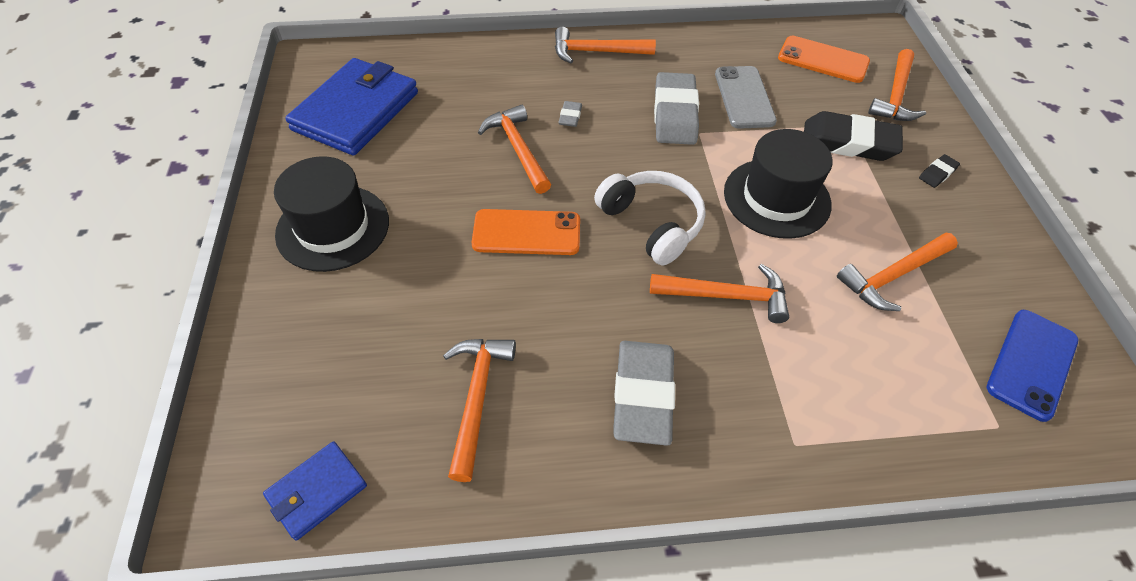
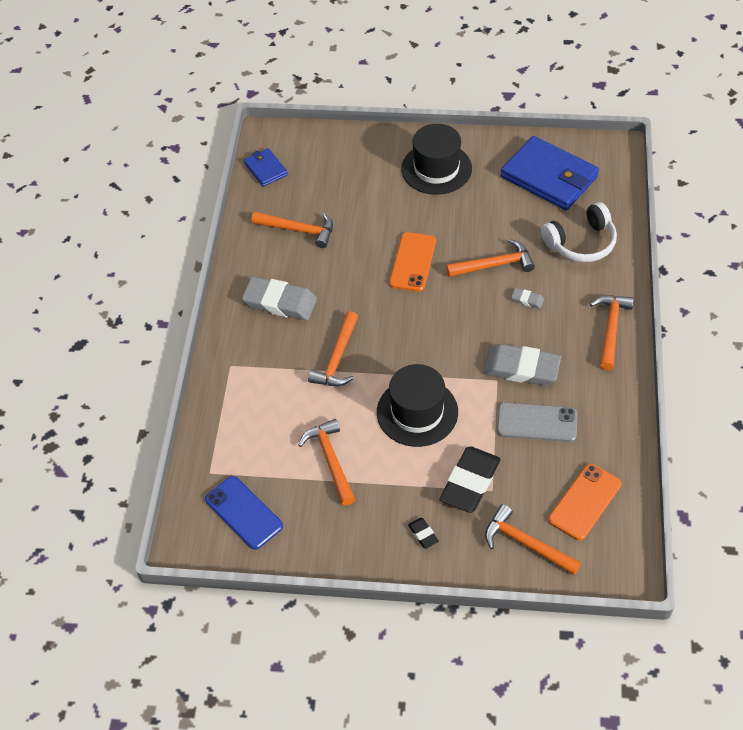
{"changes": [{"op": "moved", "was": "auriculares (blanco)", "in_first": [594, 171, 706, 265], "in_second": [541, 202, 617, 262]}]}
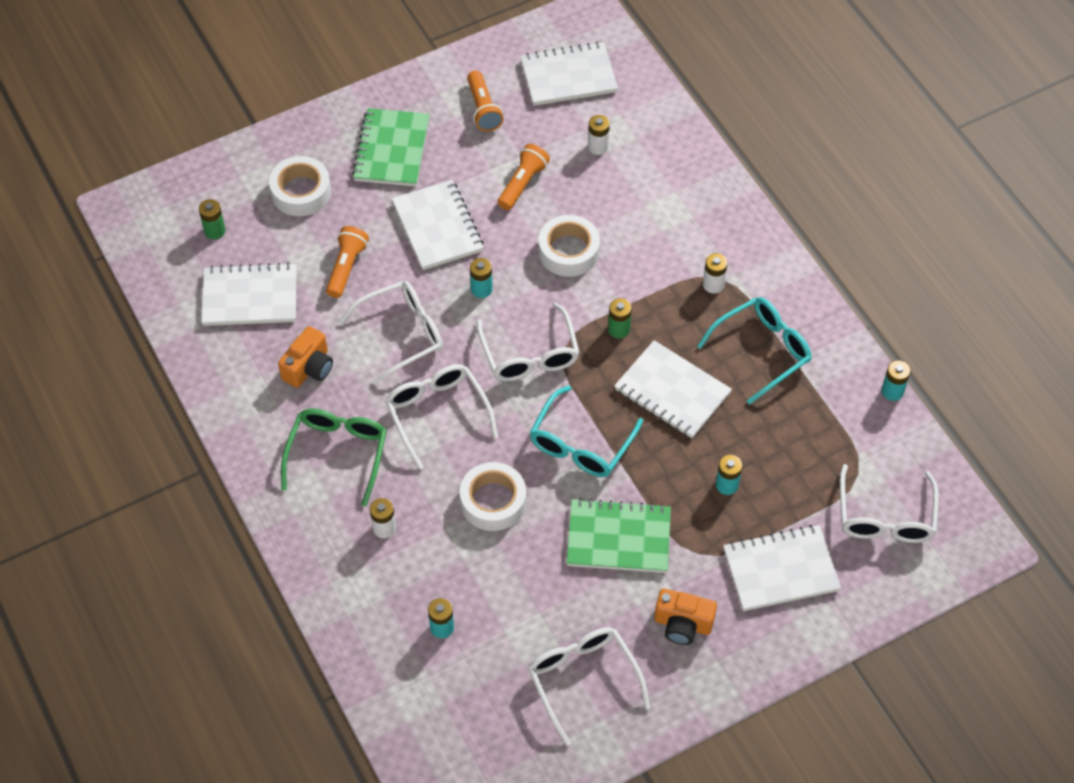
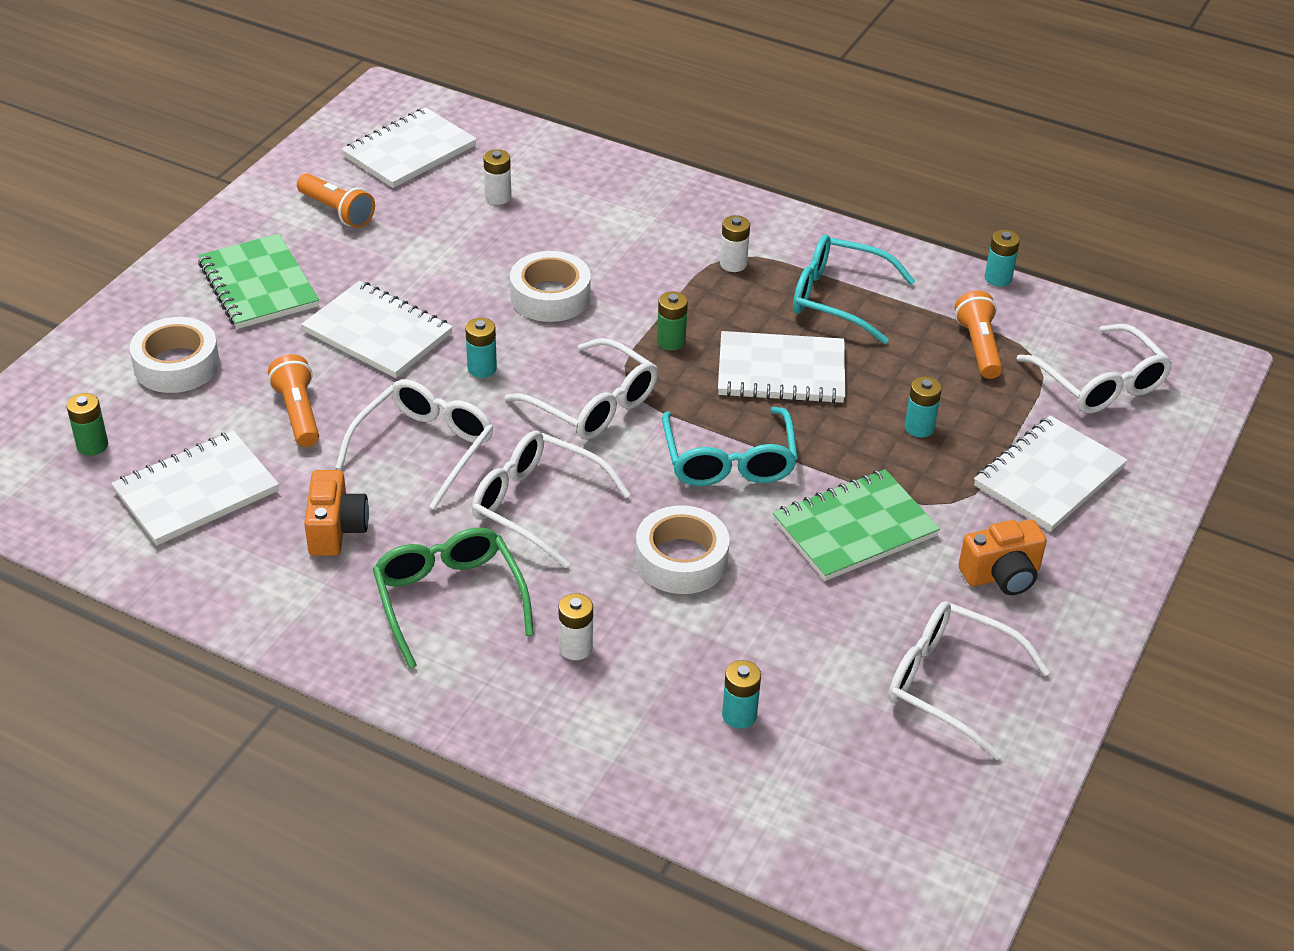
{"changes": [{"op": "moved", "was": "lámpara de mano (naranja)", "in_first": [498, 144, 550, 210], "in_second": [955, 290, 1003, 379]}, {"op": "turned", "was": "gafas (turquesa)", "in_first": [697, 297, 812, 404], "in_second": [793, 234, 915, 344], "clockwise": -90}]}
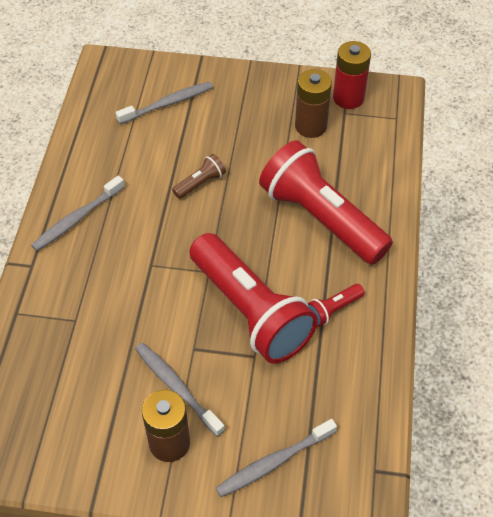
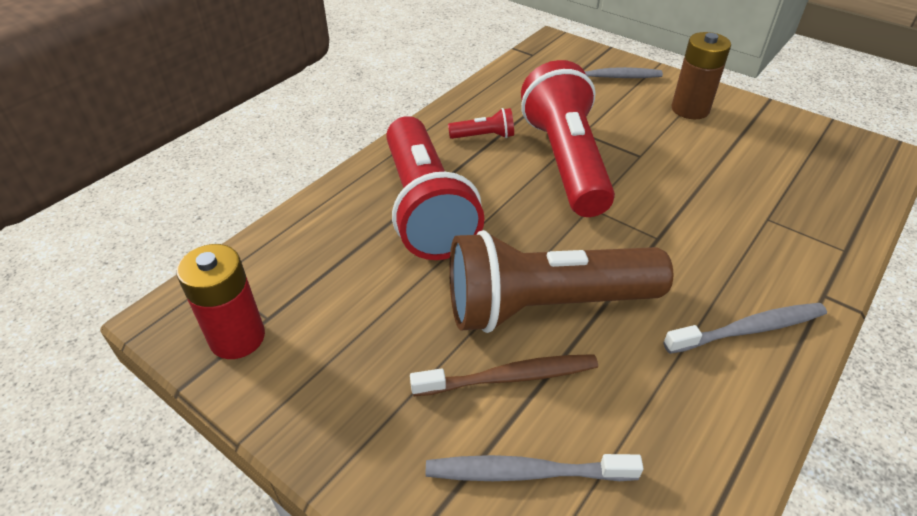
{"changes": [{"op": "removed", "was": "cepillo de dientes (gris)", "in_first": [135, 343, 225, 437]}, {"op": "removed", "was": "pila (marrón)", "in_first": [295, 69, 332, 138]}, {"op": "added", "now": "cepillo de dientes (marrón)", "in_second": [410, 354, 598, 396]}, {"op": "resized", "was": "lámpara de mano (marrón)", "in_first": [172, 154, 226, 199], "in_second": [449, 230, 673, 333], "ratio": 2.47}]}
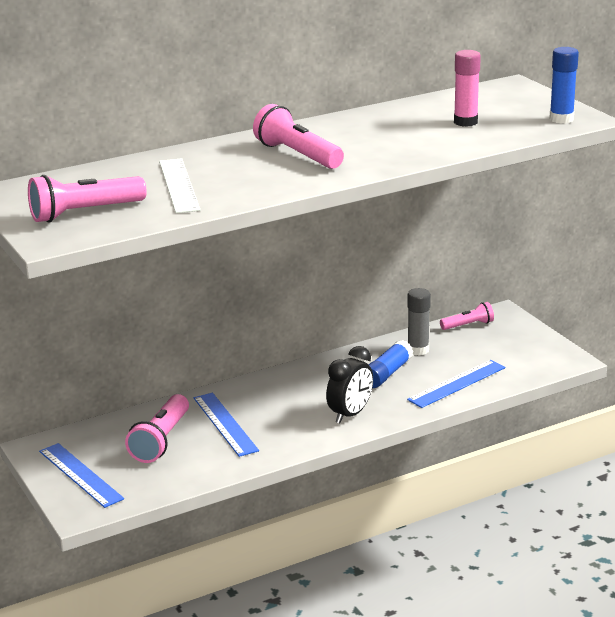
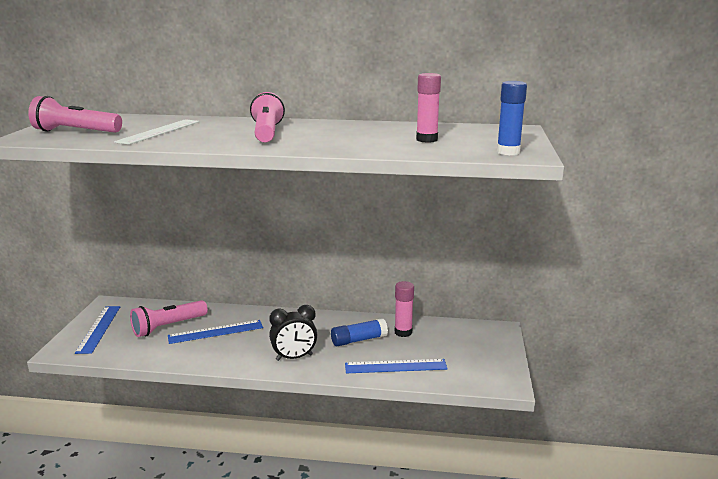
{"changes": [{"op": "removed", "was": "lámpara de mano (rosa)", "in_first": [440, 302, 494, 330]}, {"op": "recoloured", "was": "barra de pegamento (gris)", "now": "barra de pegamento (rosa)", "in_first": [407, 288, 431, 356], "in_second": [395, 281, 414, 337]}, {"op": "turned", "was": "regla (azul)", "in_first": [194, 393, 259, 457], "in_second": [168, 320, 263, 344], "clockwise": 60}]}
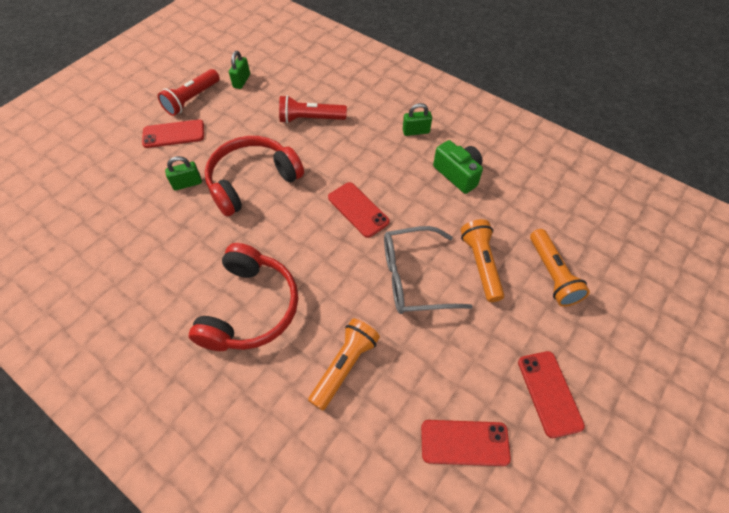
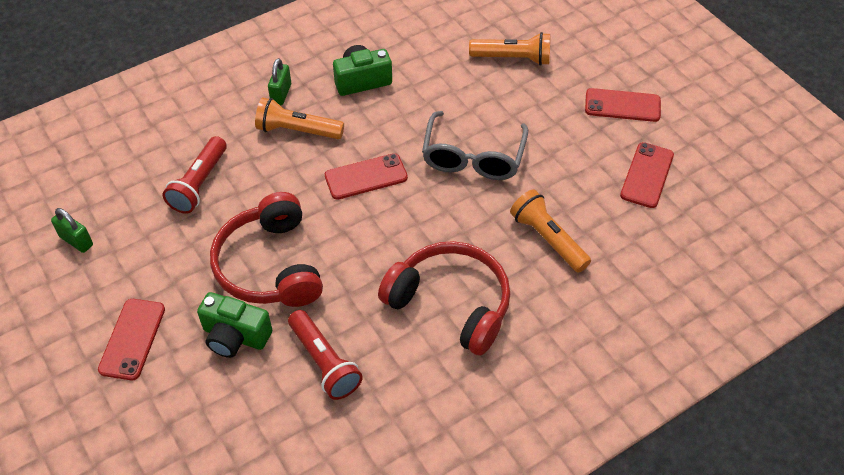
{"changes": [{"op": "moved", "was": "lámpara de mano (rojo)", "in_first": [158, 69, 220, 116], "in_second": [288, 310, 363, 400]}, {"op": "moved", "was": "lámpara de mano (naranja)", "in_first": [461, 219, 504, 302], "in_second": [255, 98, 344, 139]}, {"op": "replaced", "was": "candado (verde)", "now": "cámara (verde)", "in_first": [165, 156, 202, 191], "in_second": [197, 292, 272, 358]}]}
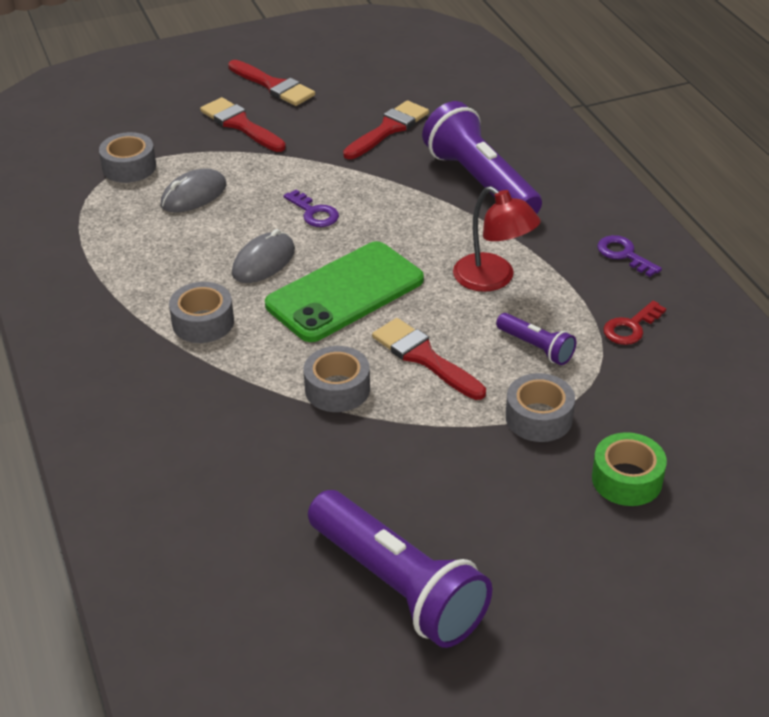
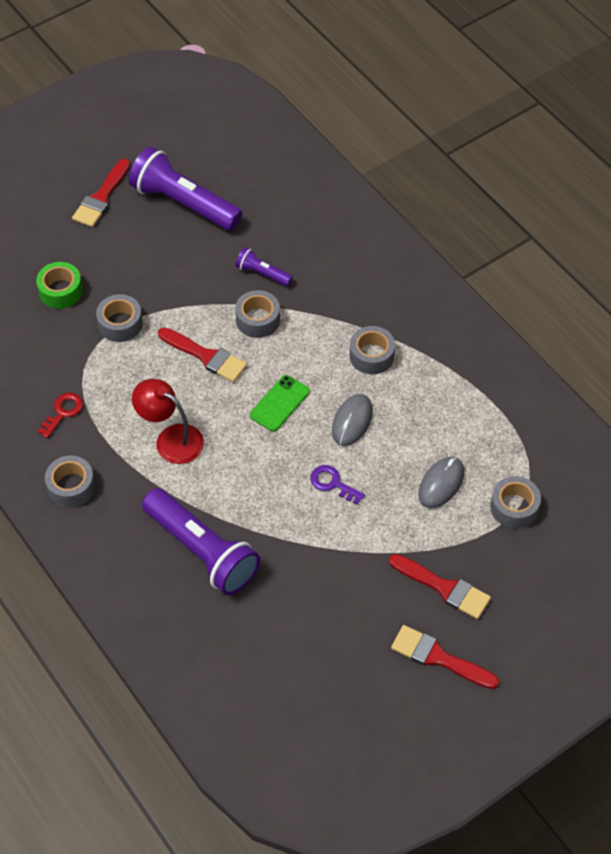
{"changes": [{"op": "moved", "was": "pincel (rojo)", "in_first": [343, 100, 429, 159], "in_second": [72, 159, 130, 227]}, {"op": "moved", "was": "lámpara de mano (morado)", "in_first": [496, 313, 576, 365], "in_second": [235, 247, 293, 286]}, {"op": "replaced", "was": "llave (morado)", "now": "cinta adhesiva (gris)", "in_first": [597, 235, 662, 277], "in_second": [45, 456, 95, 507]}, {"op": "resized", "was": "móvil (verde)", "in_first": [265, 241, 424, 342], "in_second": [250, 375, 310, 432], "ratio": 0.54}]}
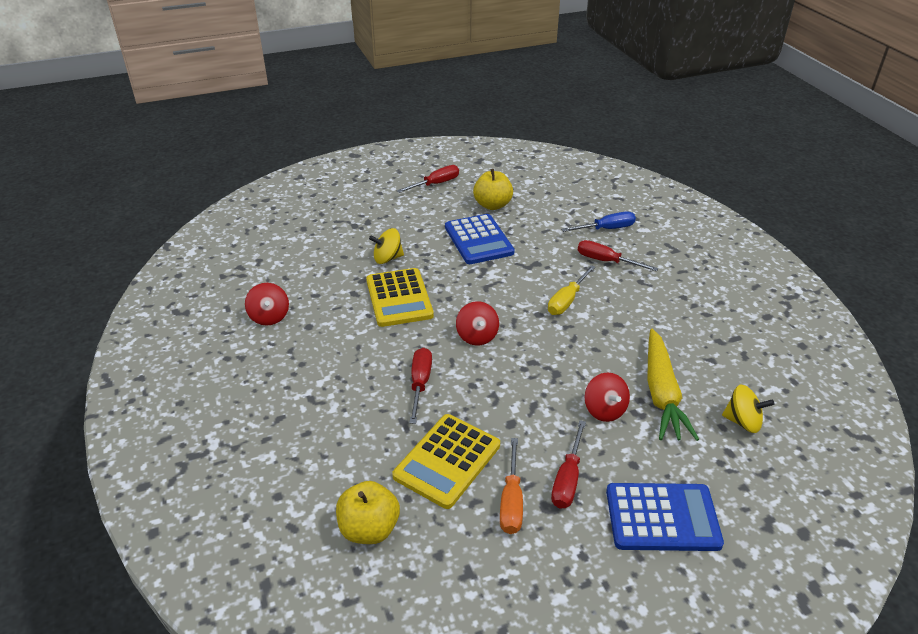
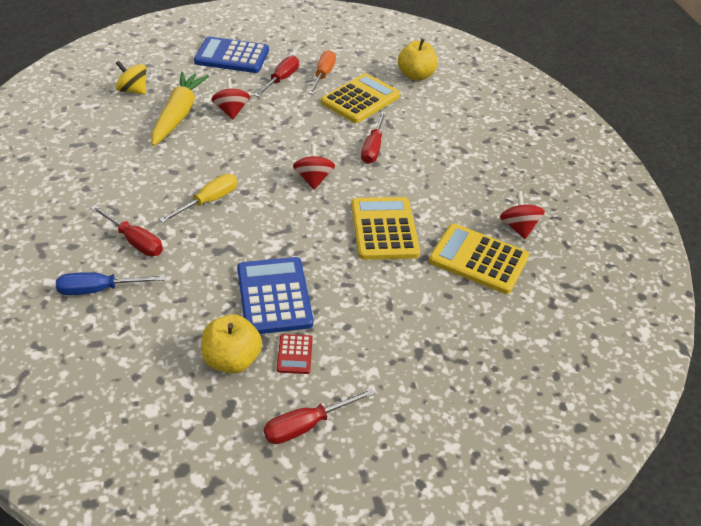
{"changes": [{"op": "removed", "was": "peonza (amarillo)", "in_first": [369, 228, 404, 264]}, {"op": "added", "now": "calculadora (rojo)", "in_second": [277, 334, 313, 374]}, {"op": "added", "now": "calculadora (amarillo)", "in_second": [429, 224, 529, 294]}]}
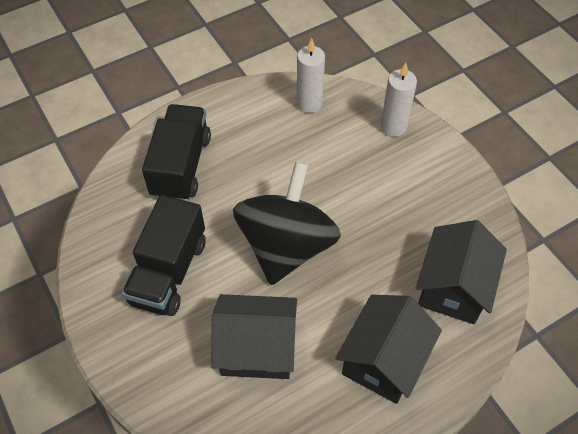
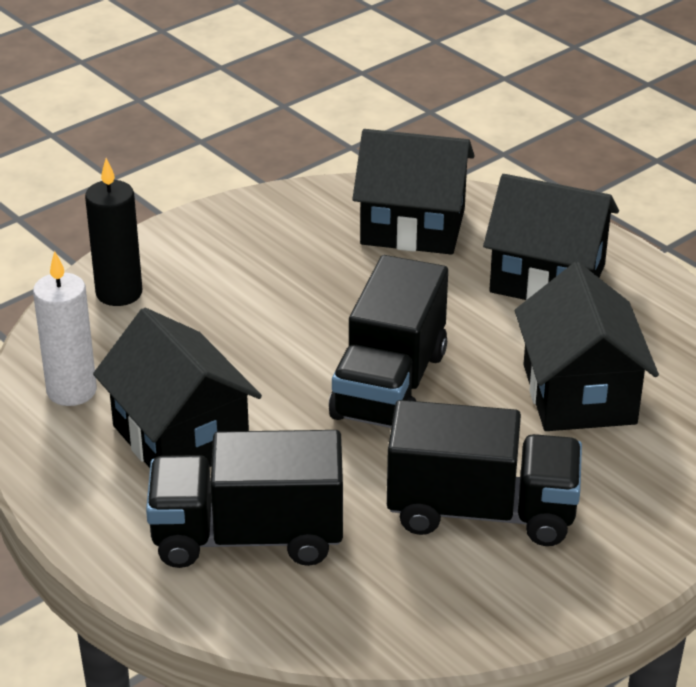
{"changes": [{"op": "added", "now": "casa (negro)", "in_second": [93, 308, 262, 468]}, {"op": "replaced", "was": "peonza (negro)", "now": "camión (negro)", "in_first": [233, 162, 341, 285], "in_second": [329, 255, 448, 428]}, {"op": "recoloured", "was": "vela (blanco)", "now": "vela (negro)", "in_first": [381, 63, 417, 137], "in_second": [85, 158, 142, 306]}]}
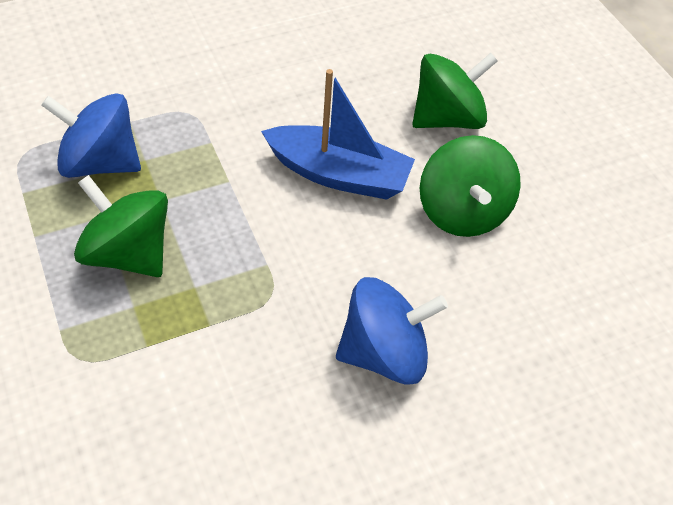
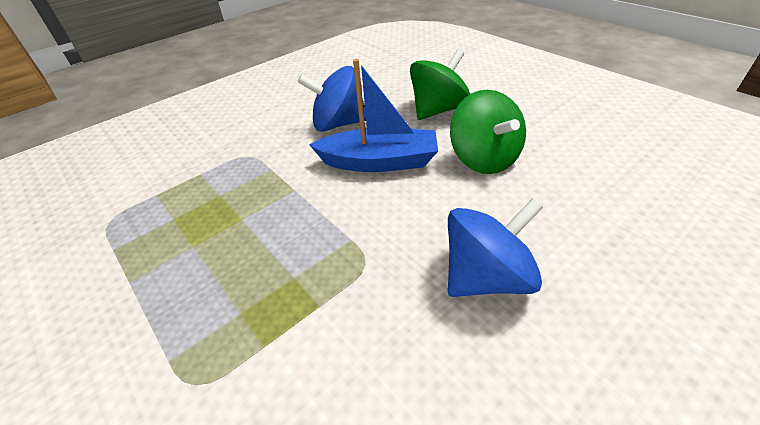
{"changes": [{"op": "removed", "was": "peonza (verde)", "in_first": [74, 175, 168, 277]}, {"op": "moved", "was": "peonza (azul)", "in_first": [41, 93, 141, 178], "in_second": [297, 66, 366, 132]}]}
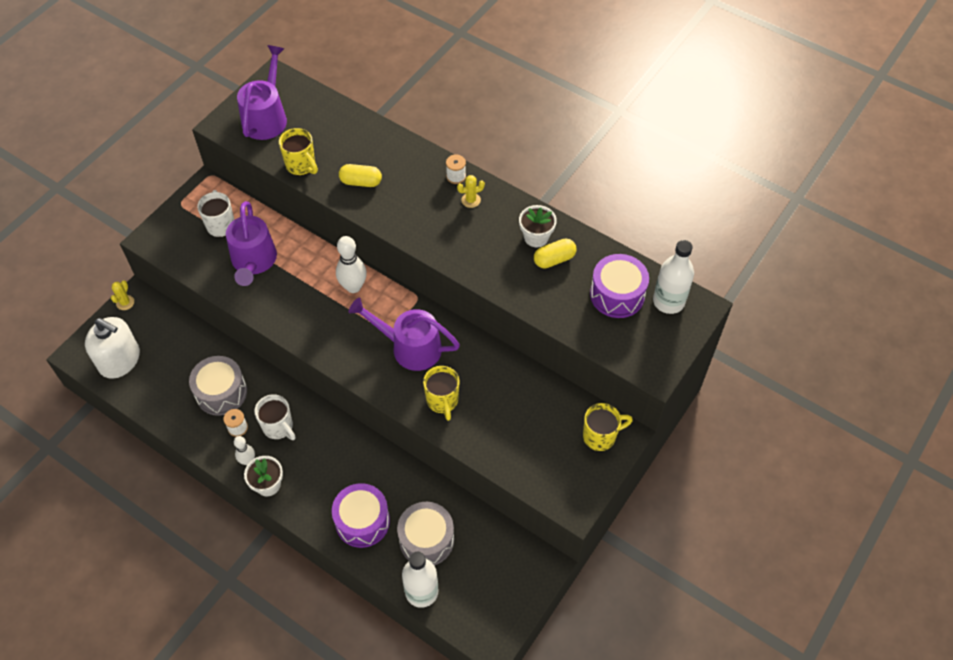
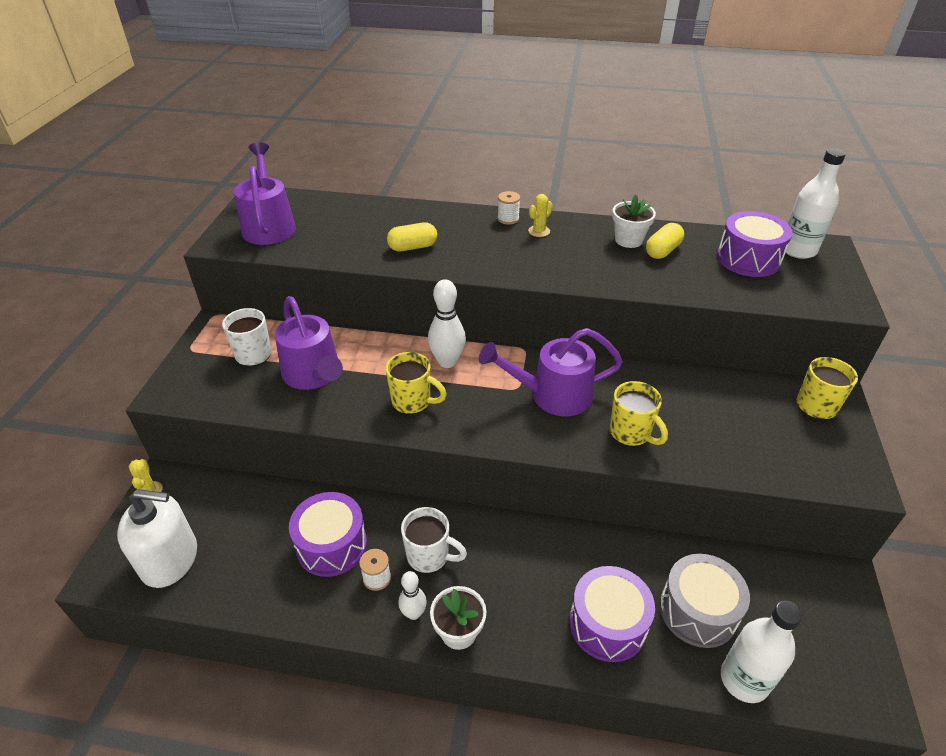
{"changes": [{"op": "moved", "was": "taza (amarillo)", "in_first": [279, 128, 318, 176], "in_second": [385, 352, 447, 414]}, {"op": "recoloured", "was": "tambor (gris)", "now": "tambor (morado)", "in_first": [189, 356, 247, 416], "in_second": [289, 492, 367, 577]}]}
